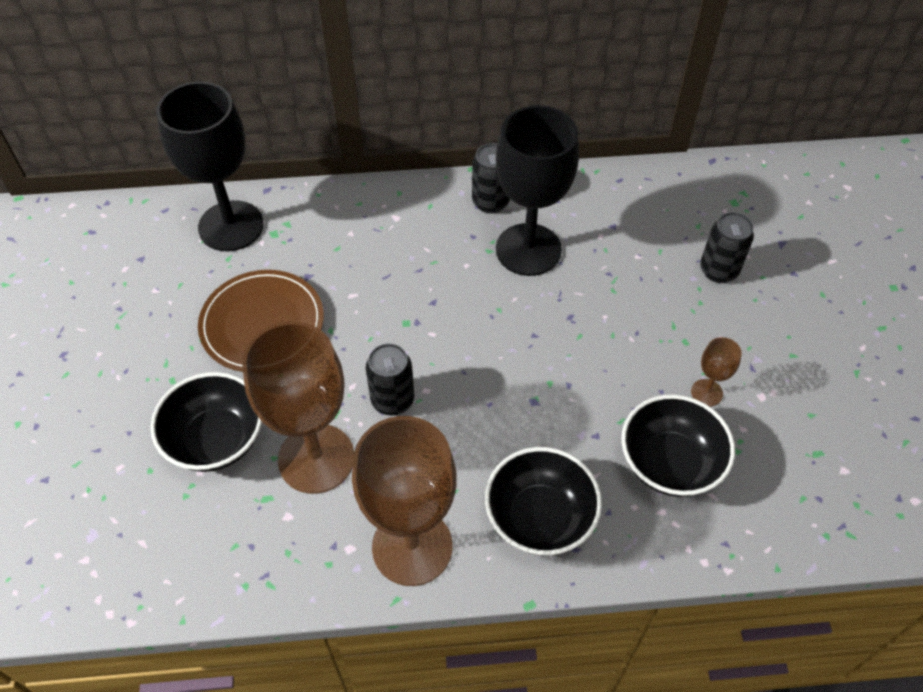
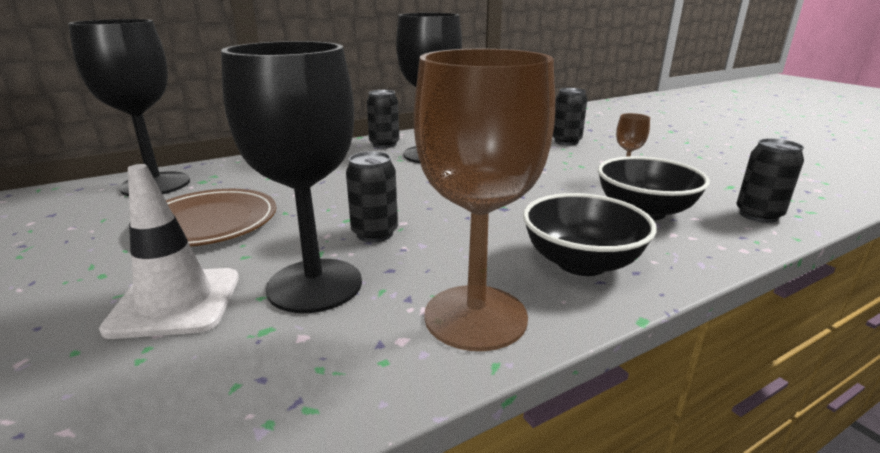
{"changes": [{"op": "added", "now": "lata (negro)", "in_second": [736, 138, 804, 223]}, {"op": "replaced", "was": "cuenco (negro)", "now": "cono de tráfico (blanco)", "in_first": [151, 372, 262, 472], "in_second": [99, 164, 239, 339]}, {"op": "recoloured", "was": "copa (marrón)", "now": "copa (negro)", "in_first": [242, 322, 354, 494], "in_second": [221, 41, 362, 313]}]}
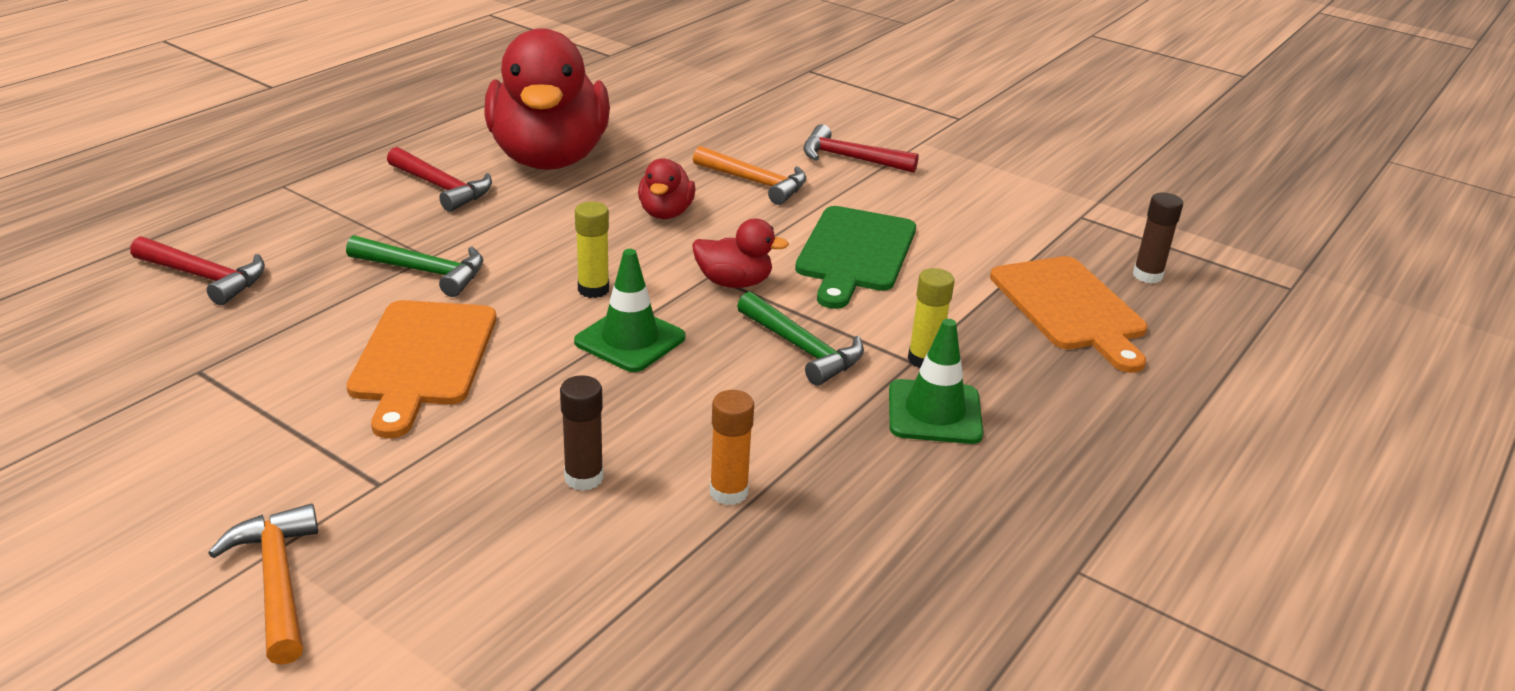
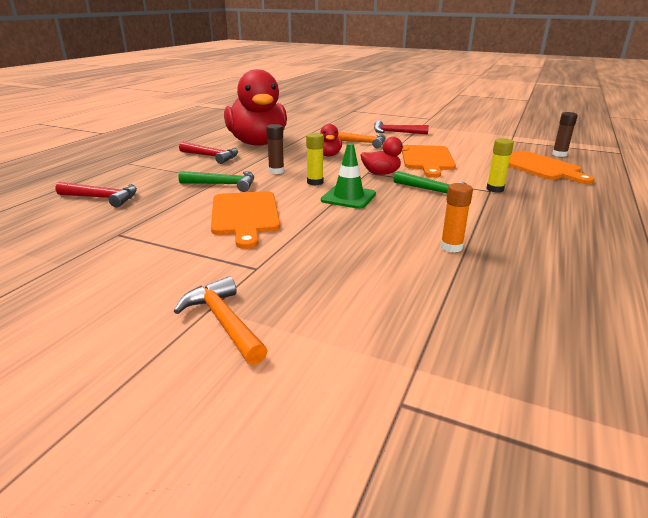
{"changes": [{"op": "removed", "was": "cono de tráfico (verde)", "in_first": [889, 319, 983, 444]}, {"op": "moved", "was": "barra de pegamento (marrón)", "in_first": [560, 375, 604, 491], "in_second": [266, 124, 284, 174]}, {"op": "recoloured", "was": "tabla de cortar (verde)", "now": "tabla de cortar (naranja)", "in_first": [795, 206, 916, 309], "in_second": [402, 145, 456, 178]}]}
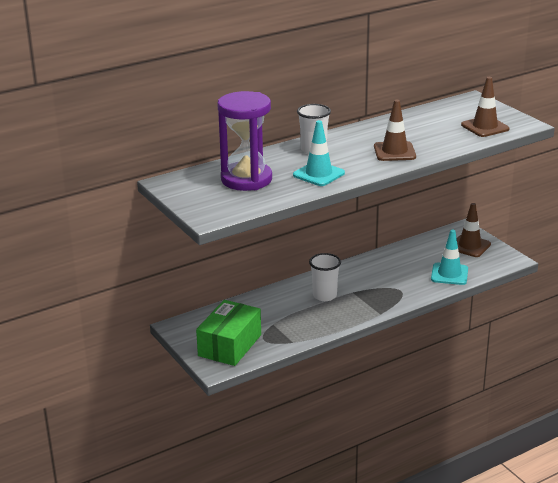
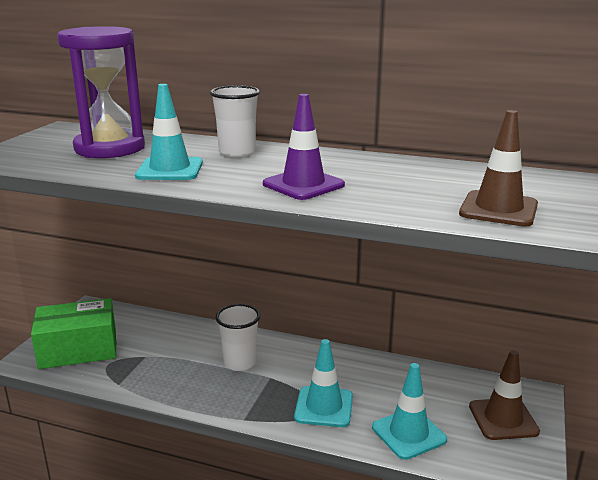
{"changes": [{"op": "added", "now": "cono de tráfico (turquesa)", "in_second": [294, 339, 353, 427]}, {"op": "recoloured", "was": "cono de tráfico (marrón)", "now": "cono de tráfico (morado)", "in_first": [374, 100, 416, 161], "in_second": [263, 94, 345, 200]}]}
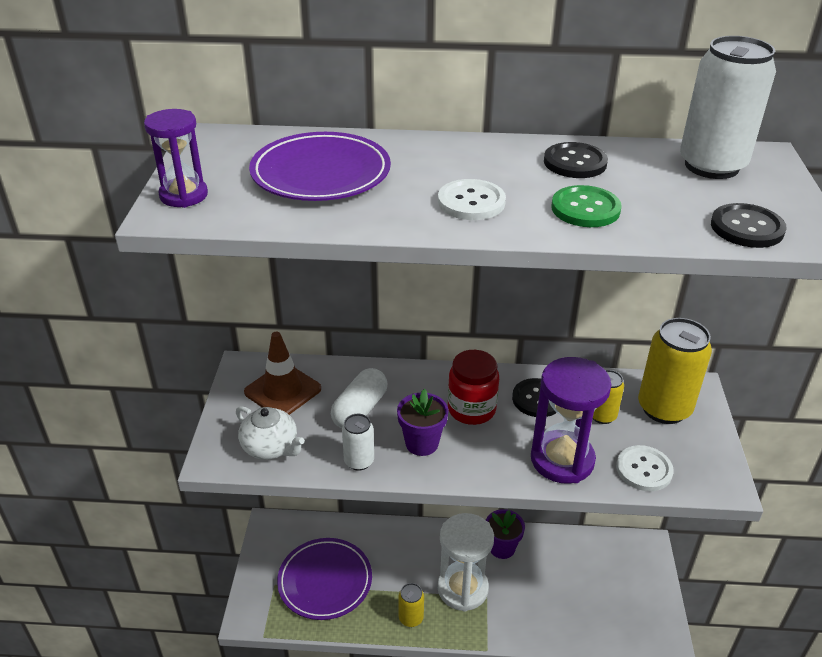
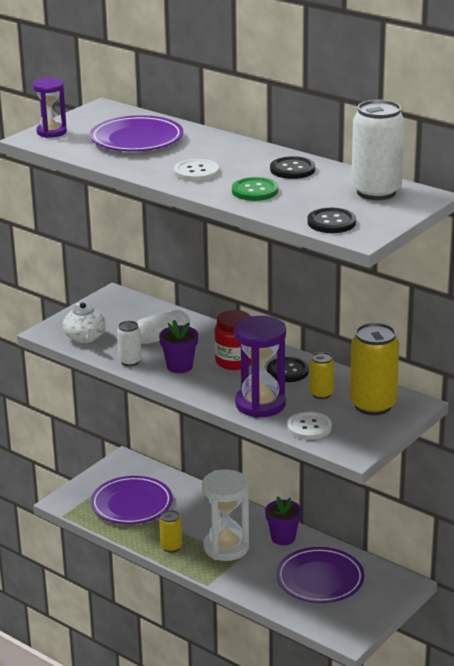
{"changes": [{"op": "removed", "was": "cono de tráfico (marrón)", "in_first": [244, 332, 321, 415]}, {"op": "added", "now": "plato (morado)", "in_second": [276, 547, 365, 603]}]}
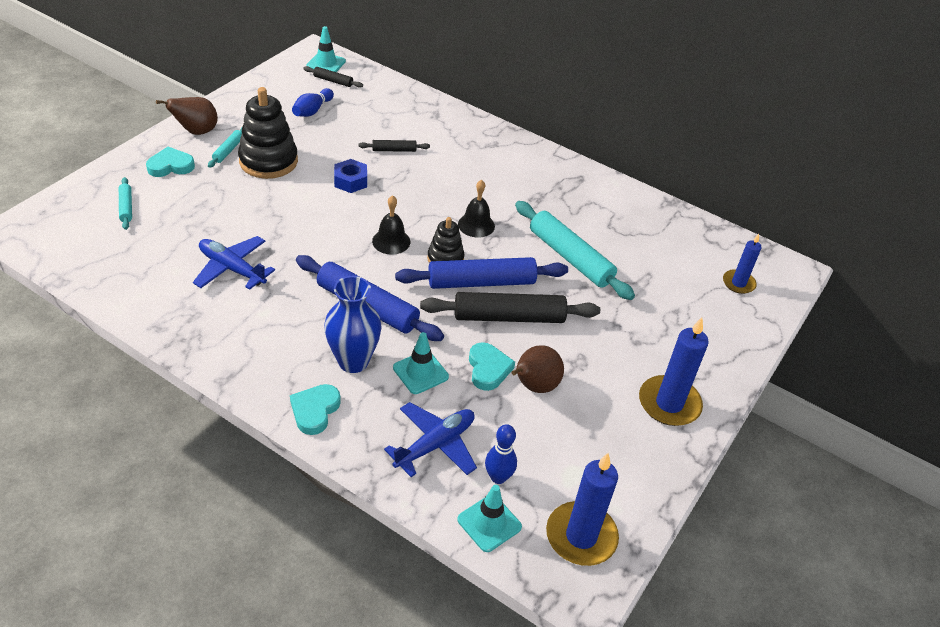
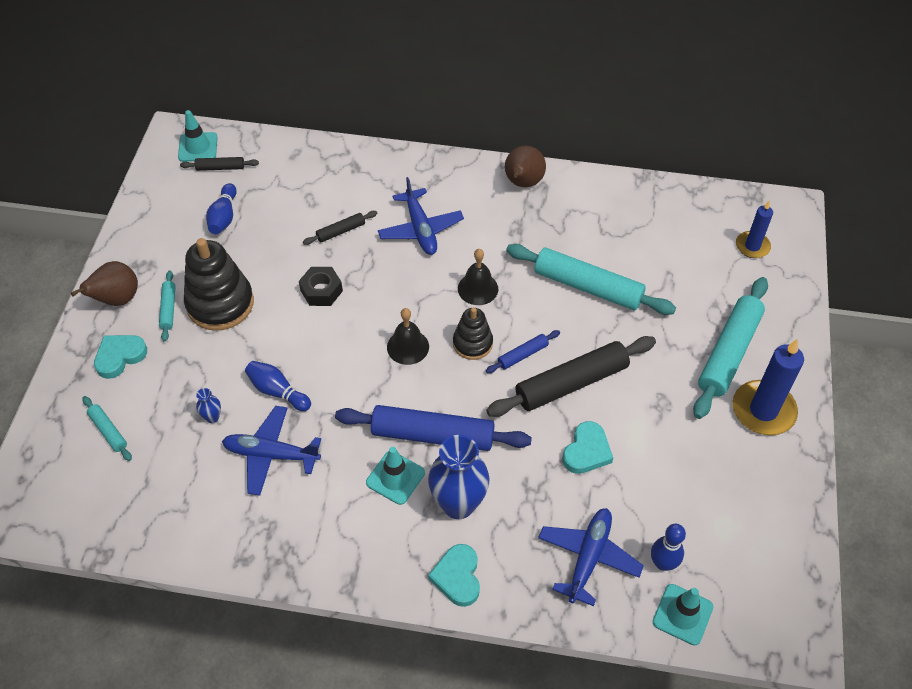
{"changes": [{"op": "removed", "was": "vela (azul)", "in_first": [546, 453, 619, 566]}, {"op": "added", "now": "florero (azul)", "in_second": [196, 388, 221, 423]}, {"op": "added", "now": "bolo (azul)", "in_second": [245, 361, 311, 411]}, {"op": "added", "now": "avión (azul)", "in_second": [378, 177, 464, 255]}, {"op": "added", "now": "rodillo (turquesa)", "in_second": [693, 277, 768, 419]}, {"op": "moved", "was": "cono de tráfico (turquesa)", "in_first": [393, 332, 449, 394], "in_second": [366, 447, 425, 505]}, {"op": "moved", "was": "pera (marrón)", "in_first": [512, 345, 564, 393], "in_second": [505, 146, 546, 187]}, {"op": "recoloured", "was": "tuerca (azul)", "now": "tuerca (negro)", "in_first": [334, 159, 367, 193], "in_second": [299, 267, 343, 306]}, {"op": "turned", "was": "corazón (turquesa)", "in_first": [469, 342, 515, 391], "in_second": [562, 421, 613, 474], "clockwise": 60}, {"op": "resized", "was": "rodillo (azul)", "in_first": [395, 257, 568, 289], "in_second": [486, 330, 560, 373], "ratio": 0.47}]}
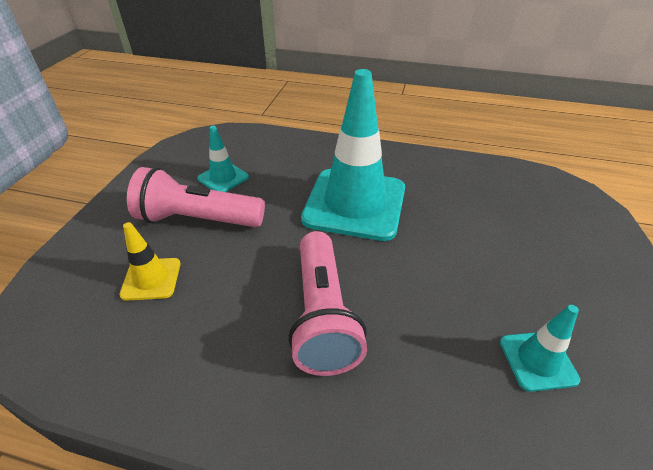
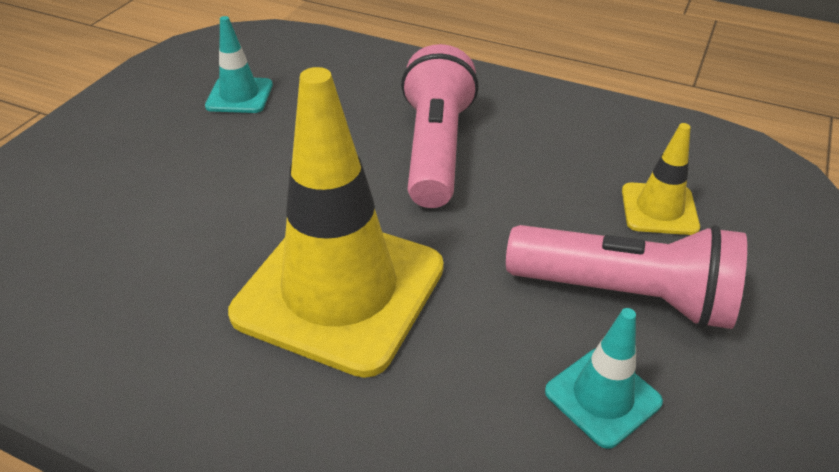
{"changes": [{"op": "recoloured", "was": "cono de tráfico (turquesa)", "now": "cono de tráfico (amarillo)", "in_first": [301, 69, 405, 241], "in_second": [228, 67, 444, 378]}]}
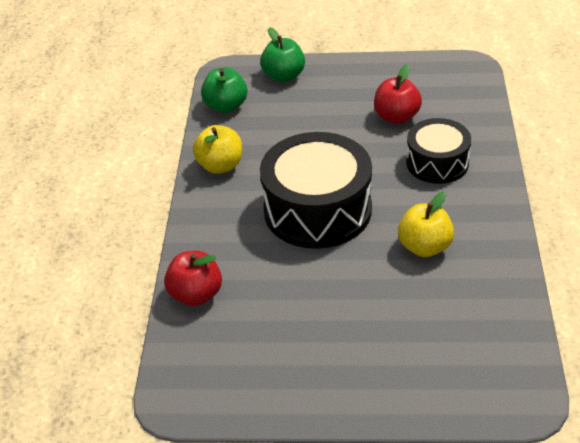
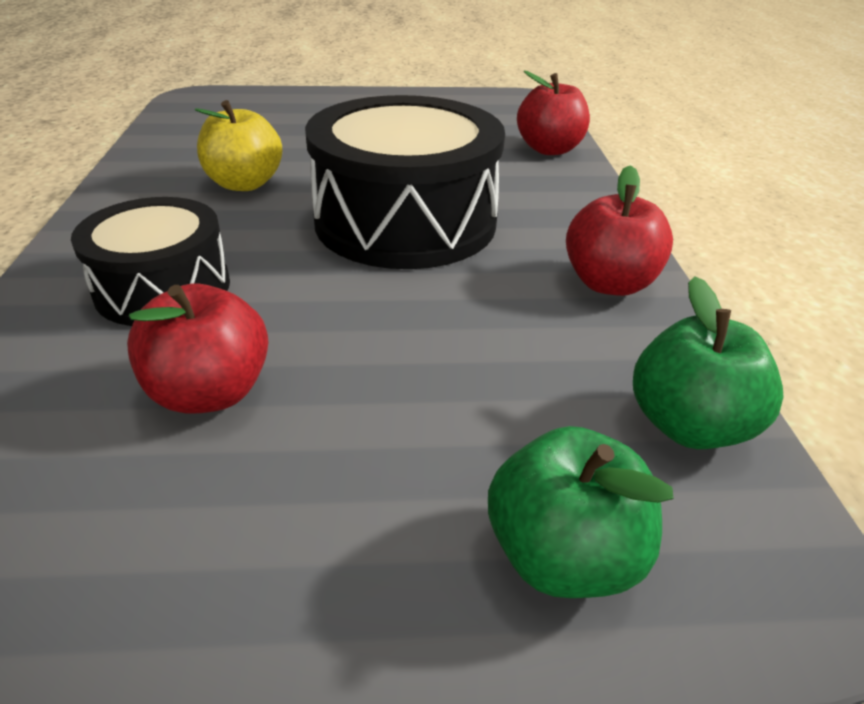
{"changes": [{"op": "recoloured", "was": "manzana (amarillo)", "now": "manzana (rojo)", "in_first": [193, 125, 242, 174], "in_second": [566, 165, 673, 296]}]}
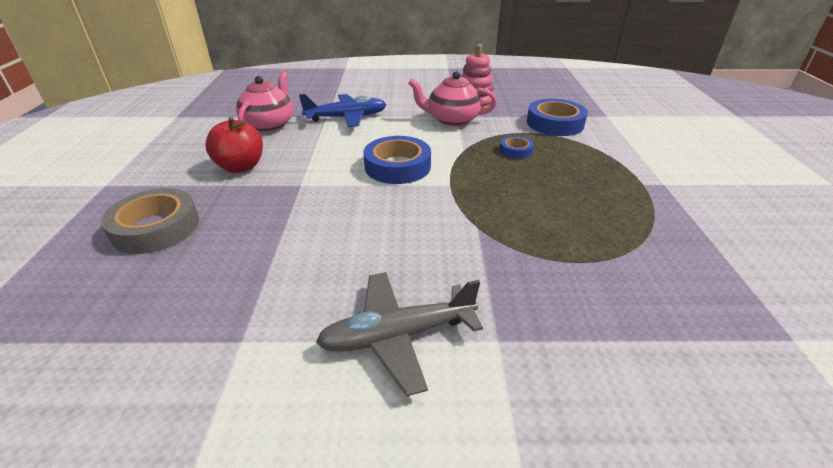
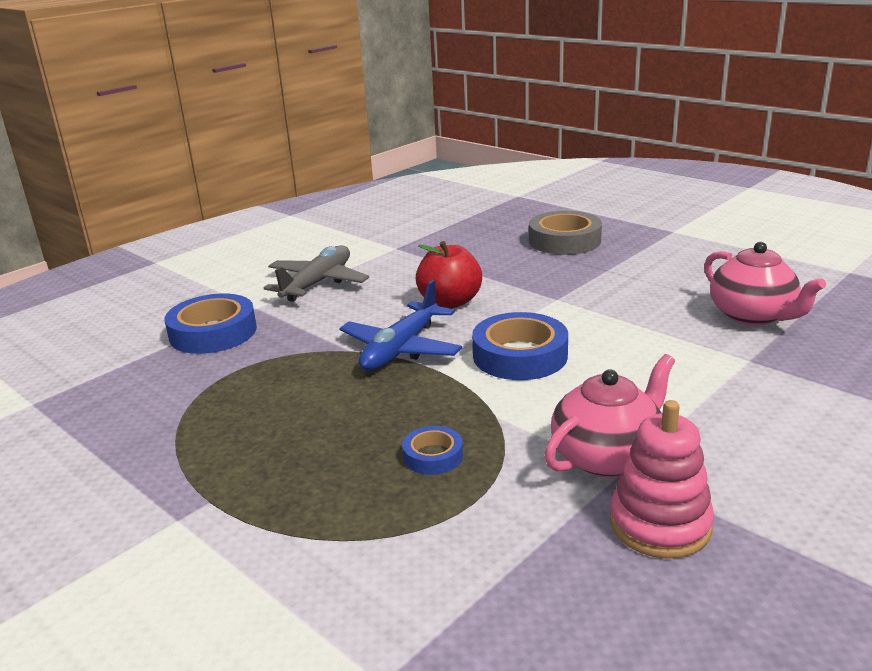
{"changes": [{"op": "moved", "was": "manzana (rojo)", "in_first": [205, 117, 263, 173], "in_second": [416, 241, 482, 309]}, {"op": "moved", "was": "avión (azul)", "in_first": [299, 94, 387, 127], "in_second": [339, 280, 462, 371]}, {"op": "moved", "was": "cinta adhesiva (azul)", "in_first": [527, 99, 588, 136], "in_second": [164, 293, 257, 354]}]}
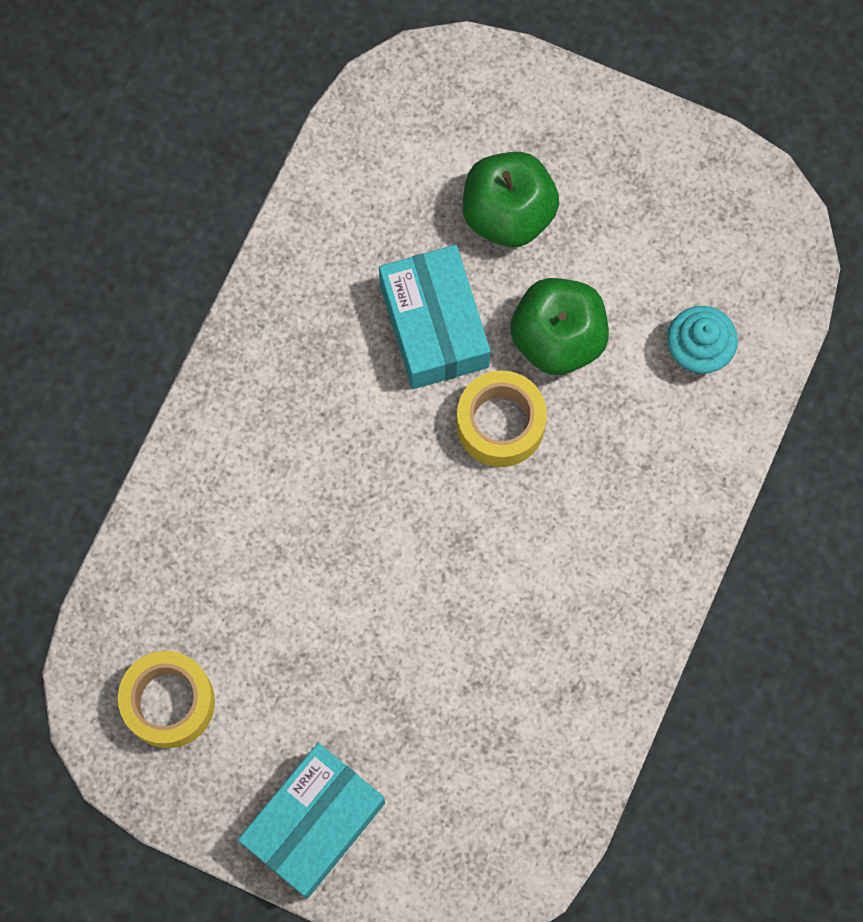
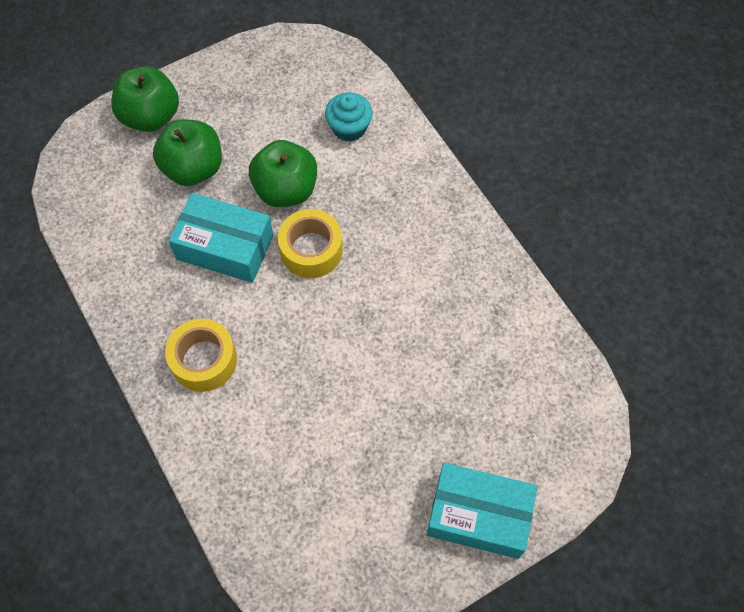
{"changes": [{"op": "added", "now": "manzana (verde)", "in_second": [111, 66, 179, 132]}, {"op": "moved", "was": "cinta adhesiva (amarillo)", "in_first": [118, 651, 215, 748], "in_second": [165, 319, 237, 392]}, {"op": "turned", "was": "caja (turquesa)", "in_first": [238, 743, 385, 899], "in_second": [427, 463, 537, 559], "clockwise": -60}]}
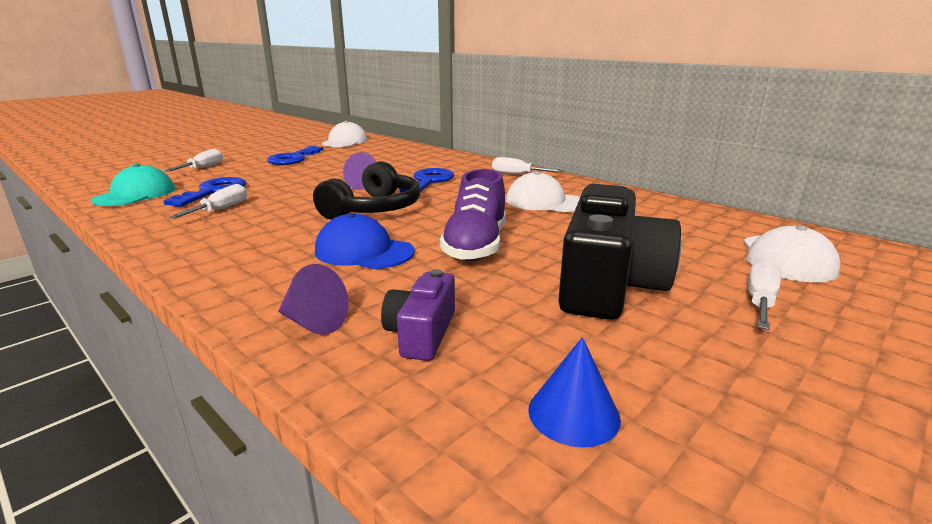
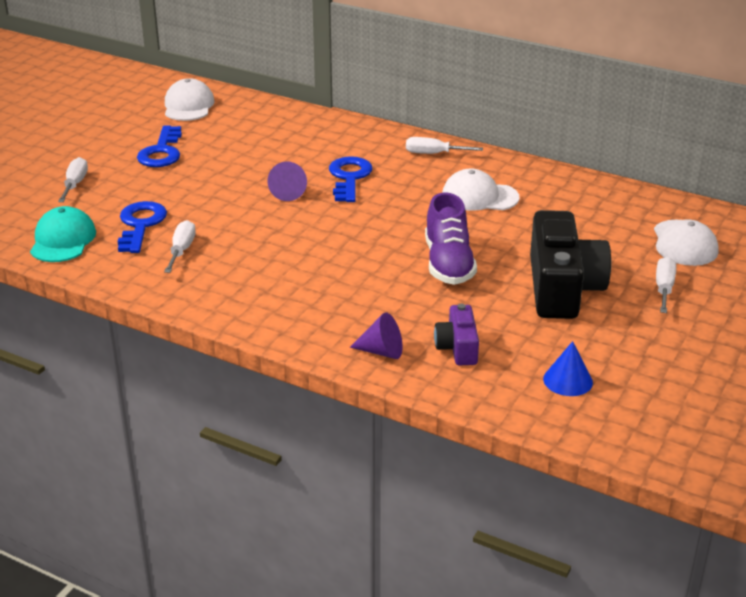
{"changes": [{"op": "removed", "was": "auriculares (negro)", "in_first": [313, 161, 421, 220]}, {"op": "removed", "was": "gorra (azul)", "in_first": [315, 213, 415, 269]}]}
